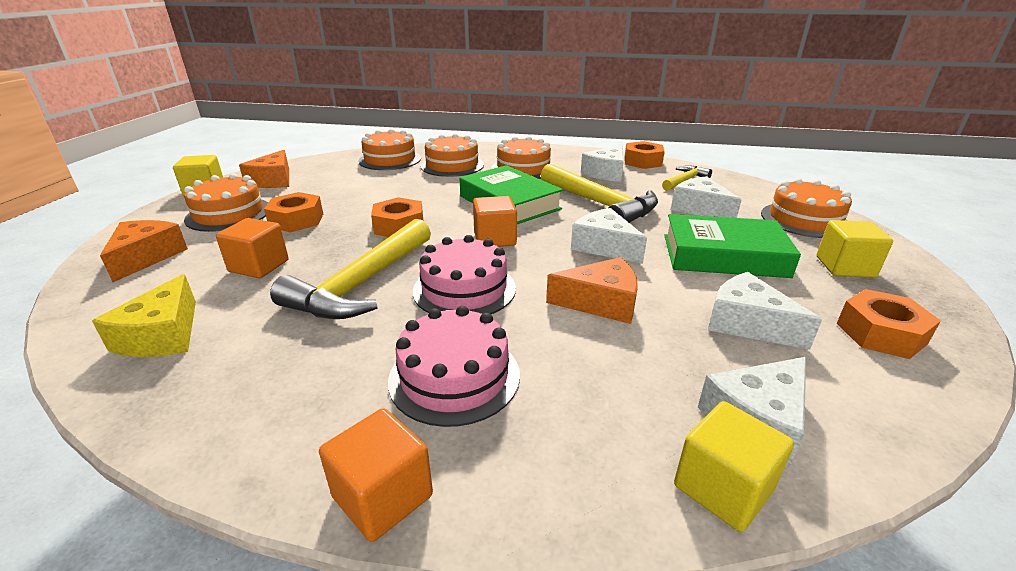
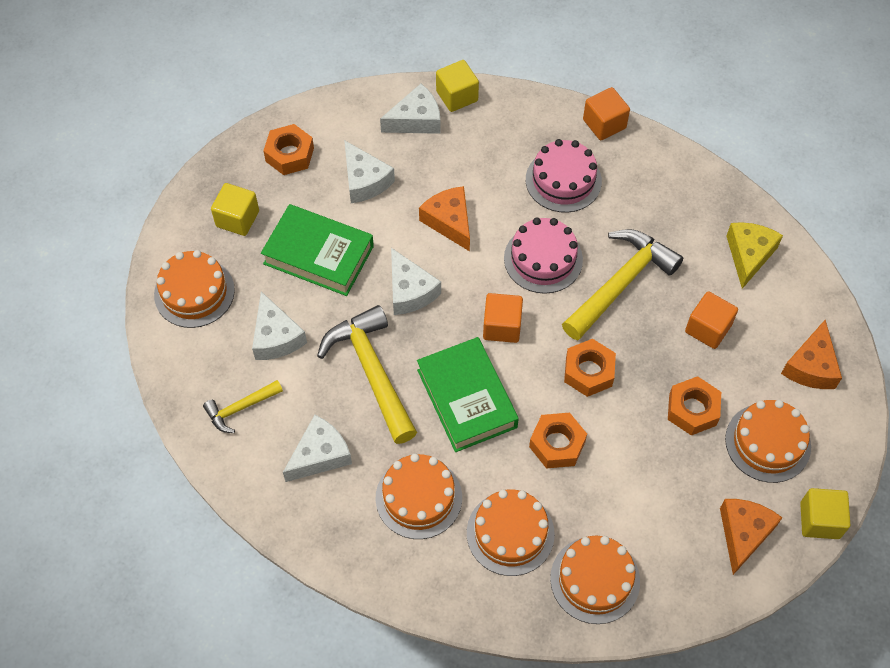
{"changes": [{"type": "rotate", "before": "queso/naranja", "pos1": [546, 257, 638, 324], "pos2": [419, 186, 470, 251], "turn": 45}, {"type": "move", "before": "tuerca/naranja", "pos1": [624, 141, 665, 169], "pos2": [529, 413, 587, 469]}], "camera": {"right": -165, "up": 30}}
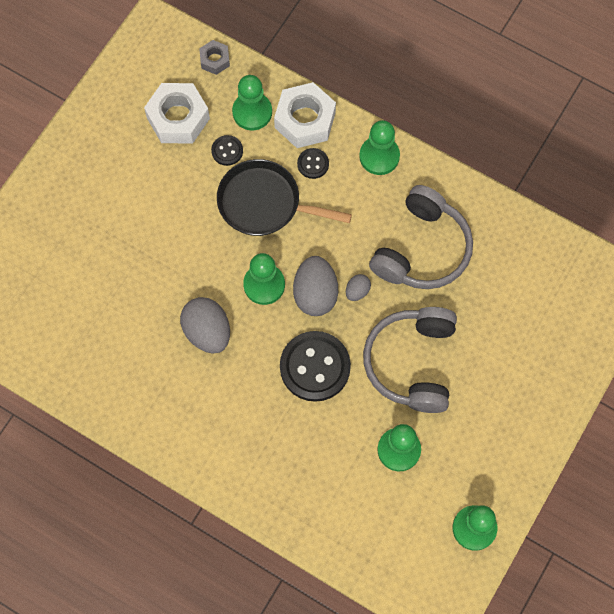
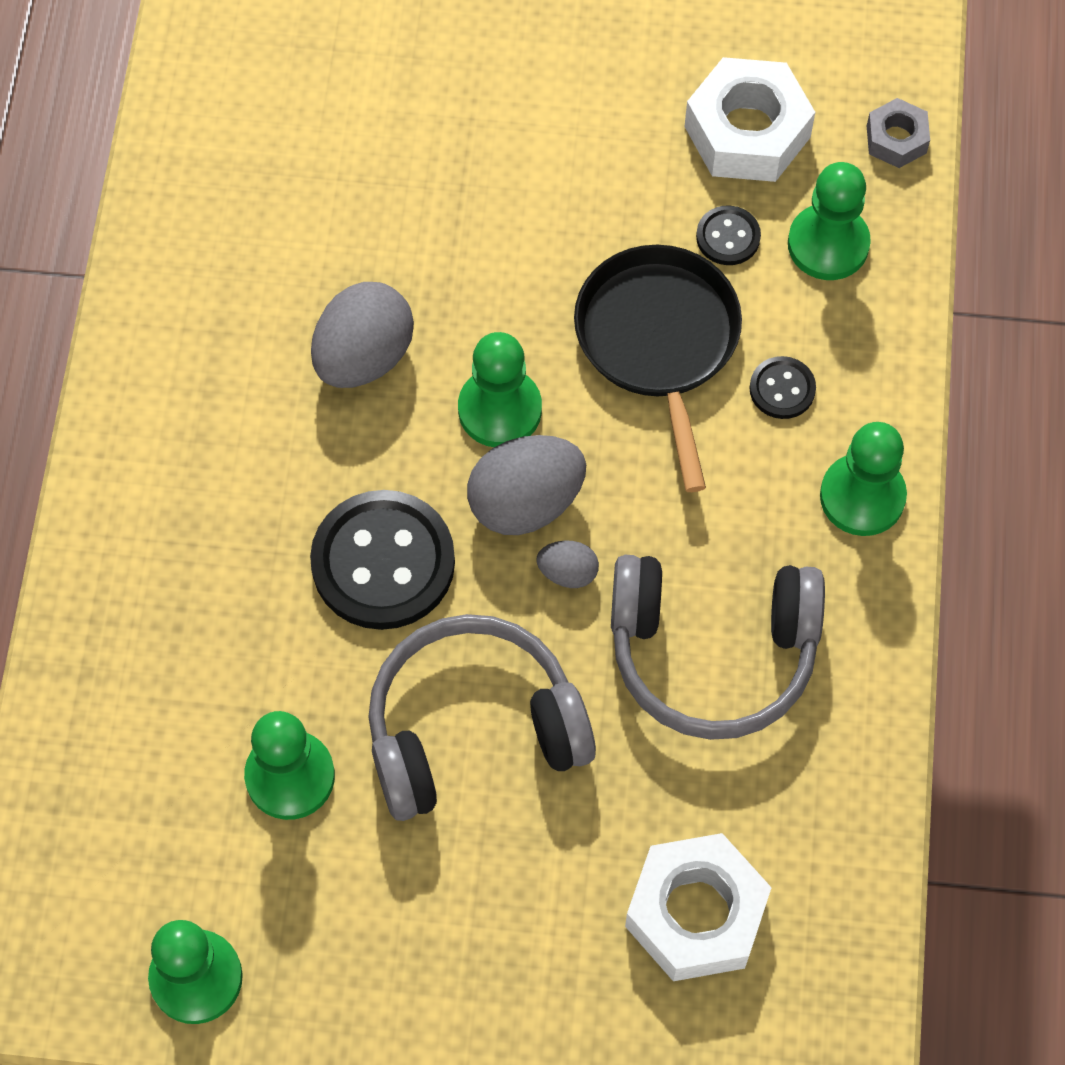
{"changes": [{"type": "move", "before": "tuerca/blanco", "pos1": [274, 82, 336, 148], "pos2": [625, 833, 772, 981]}], "camera": {"right": 65, "up": -5}}
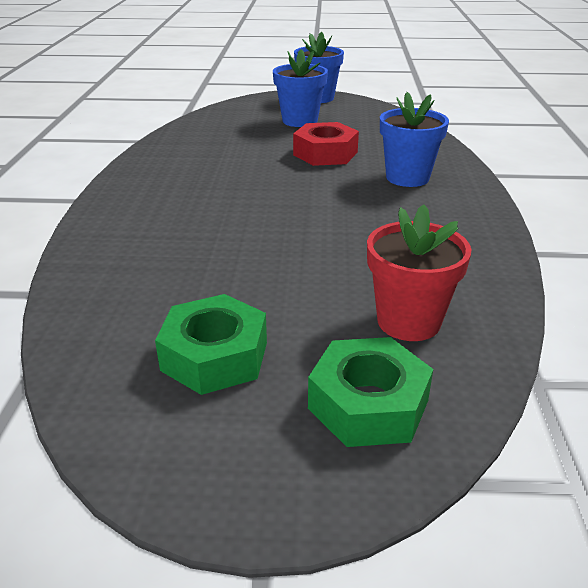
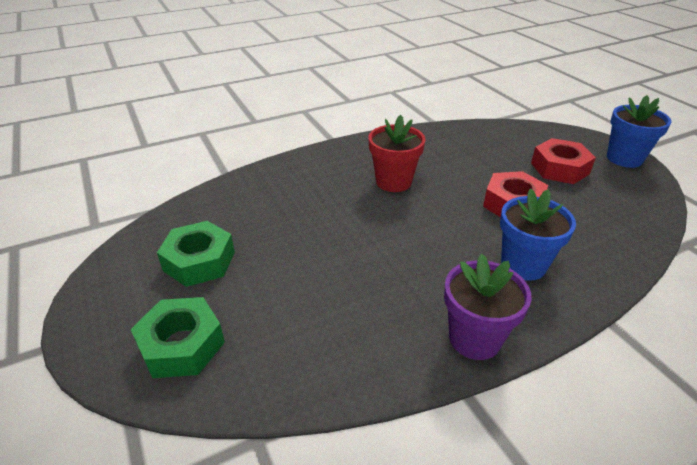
{"changes": [{"type": "replace", "before": "maceta/azul", "after": "tuerca/rojo", "pos1": [273, 49, 328, 127], "pos2": [531, 138, 596, 184]}, {"type": "move", "before": "maceta/rojo", "pos1": [367, 204, 472, 341], "pos2": [368, 115, 426, 192]}, {"type": "insert", "after": "maceta/morado", "pos2": [444, 254, 532, 360]}], "camera": {"right": 60, "up": 5}}
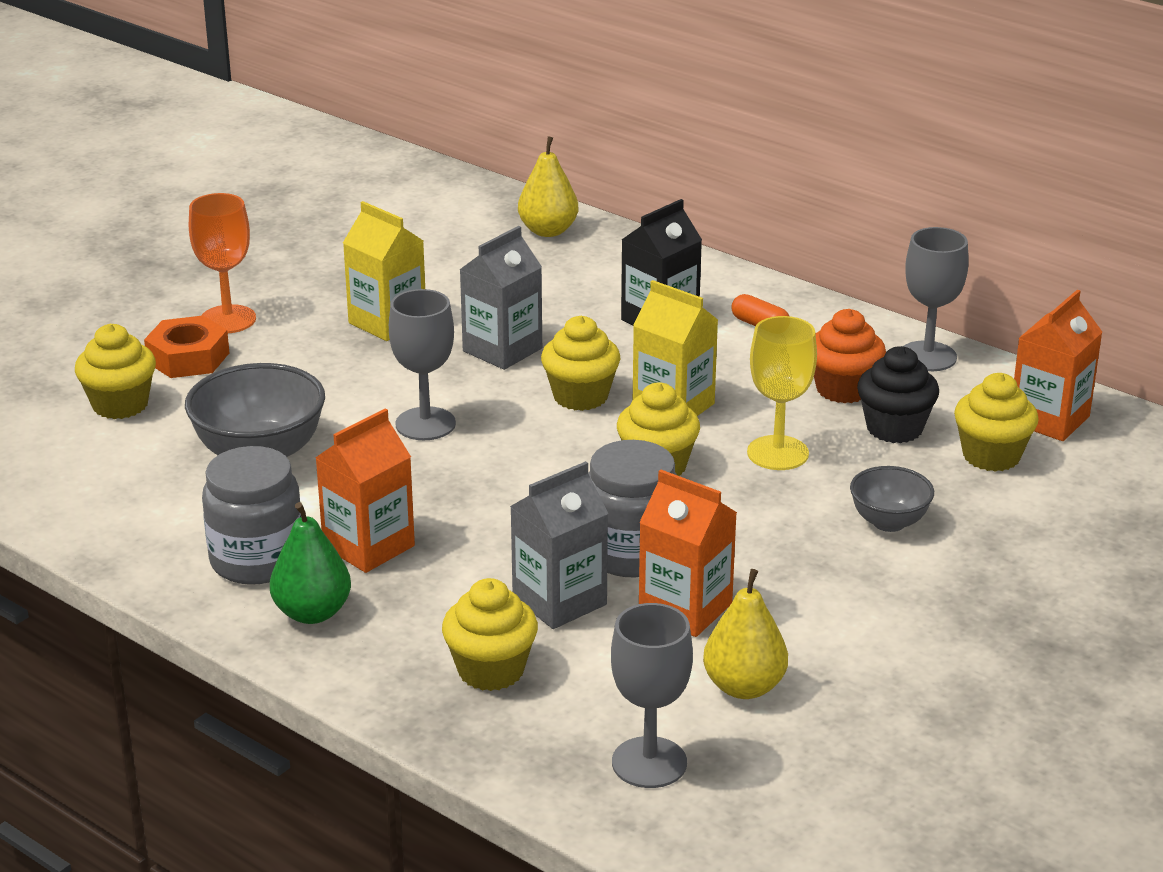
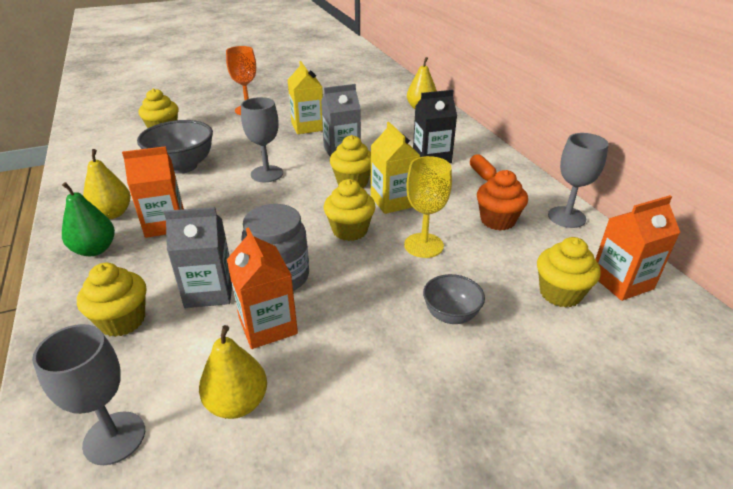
{"changes": [{"type": "delete", "before": "tuerca/naranja", "pos1": [144, 316, 229, 378]}, {"type": "replace", "before": "tarro/gris", "after": "pera/amarillo", "pos1": [202, 446, 301, 585], "pos2": [83, 149, 131, 219]}, {"type": "delete", "before": "magdalena/negro", "pos1": [857, 346, 939, 443]}], "camera": {"right": 30, "up": 5}}
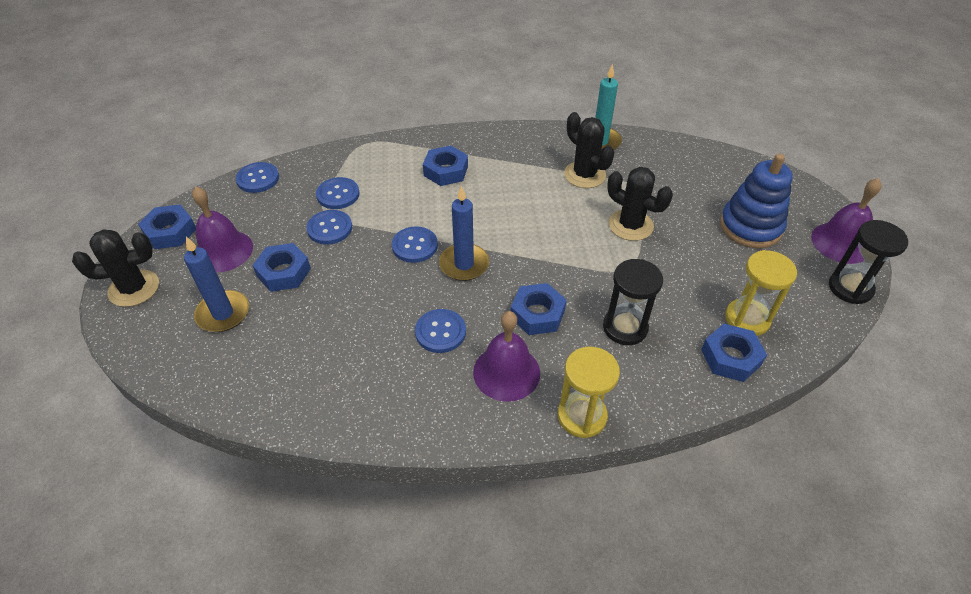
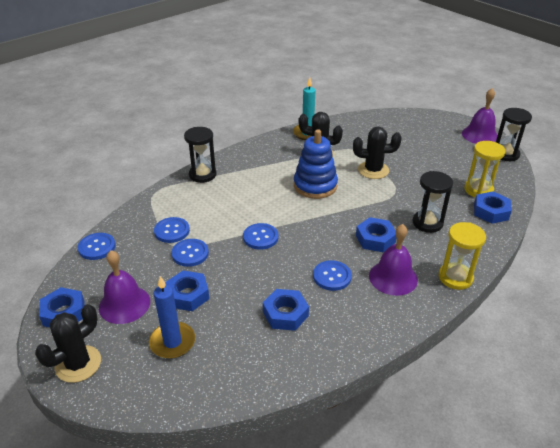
{"changes": [{"type": "move", "before": "tuerca/azul", "pos1": [423, 146, 468, 186], "pos2": [263, 289, 309, 331]}, {"type": "delete", "before": "vela/azul", "pos1": [439, 186, 489, 281]}, {"type": "move", "before": "juguete apilable/azul", "pos1": [720, 154, 793, 248], "pos2": [294, 129, 338, 199]}, {"type": "insert", "after": "reloj de arena/negro", "pos2": [184, 127, 217, 183]}], "camera": {"right": -35, "up": -10}}
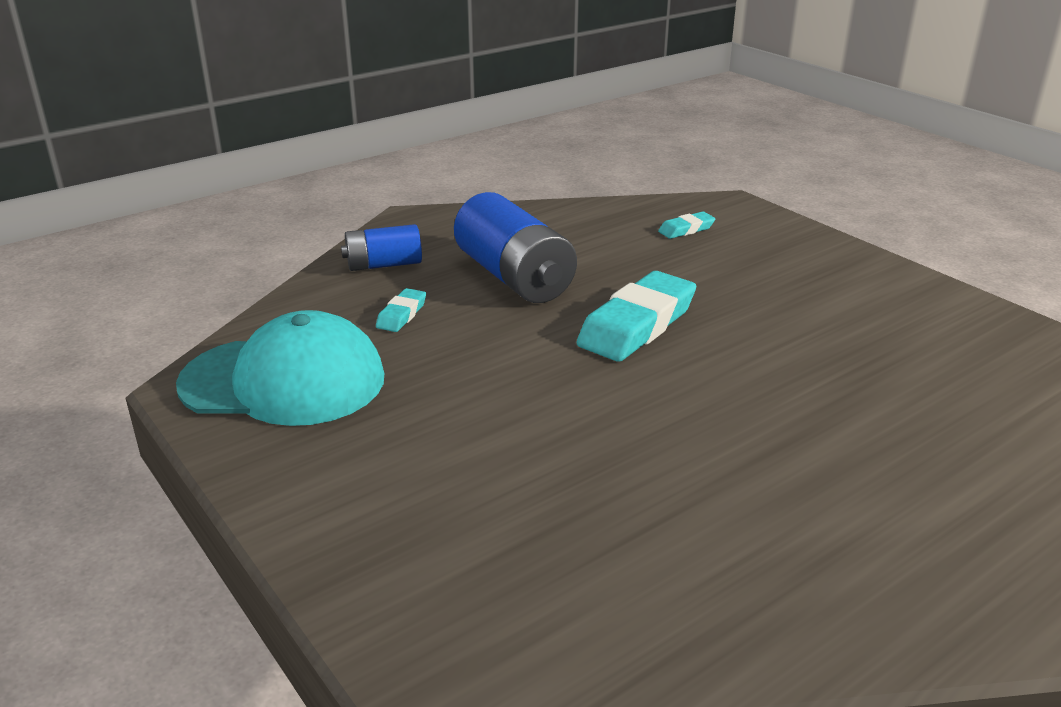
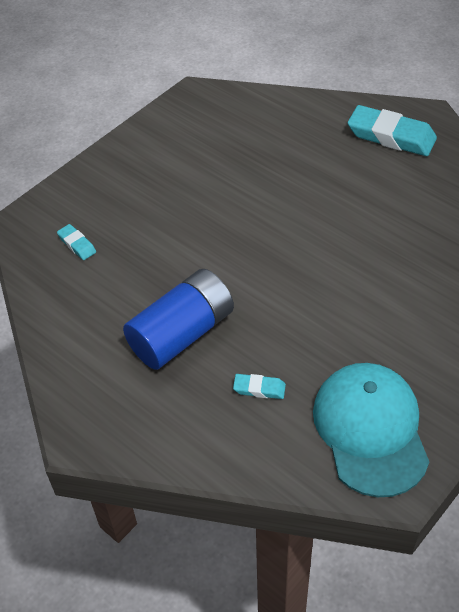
{"changes": [{"type": "delete", "before": "pila/azul", "pos1": [341, 224, 422, 271]}, {"type": "move", "before": "goma de borrar/turquesa", "pos1": [576, 271, 696, 362], "pos2": [348, 105, 437, 156]}], "camera": {"right": -100, "up": 20}}
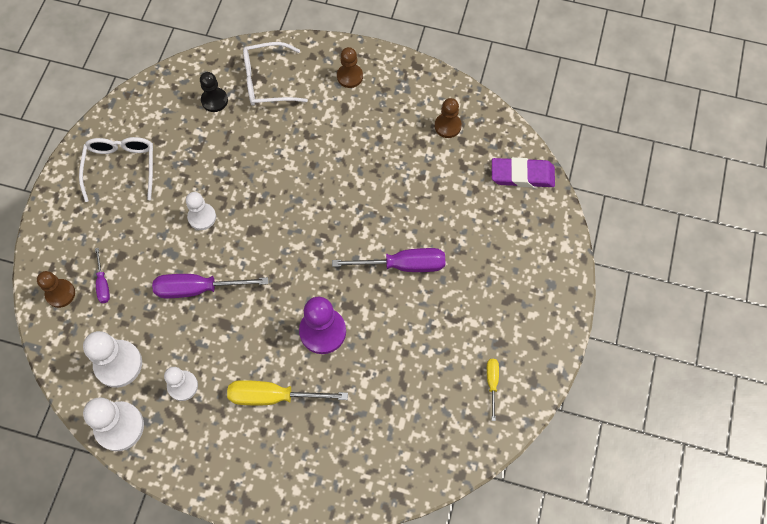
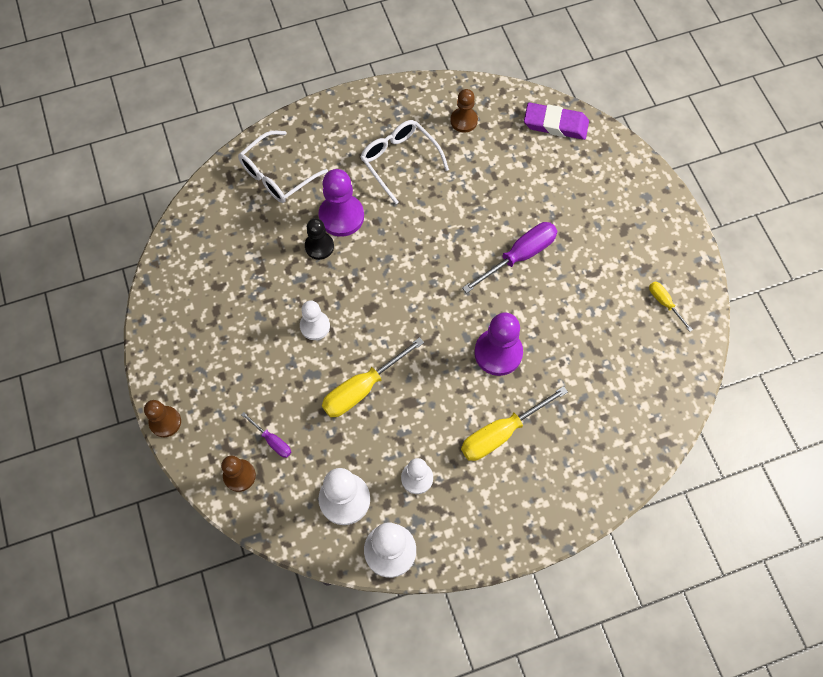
{"changes": [{"type": "move", "before": "gafas/blanco", "pos1": [79, 137, 153, 202], "pos2": [360, 120, 449, 204]}, {"type": "recolor", "before": "destornillador/morado", "after": "destornillador/amarillo", "pos1": [152, 274, 268, 298], "pos2": [322, 337, 424, 417]}, {"type": "move", "before": "peón/negro", "pos1": [200, 72, 228, 112], "pos2": [305, 218, 334, 260]}, {"type": "move", "before": "peón/marrón", "pos1": [337, 47, 363, 88], "pos2": [144, 400, 181, 437]}, {"type": "rotate", "before": "goma de borrar/morado", "pos1": [492, 157, 555, 188], "pos2": [524, 103, 589, 140], "turn": 45}, {"type": "insert", "after": "peón/morado", "pos2": [319, 169, 364, 237]}], "camera": {"right": -35, "up": 0}}
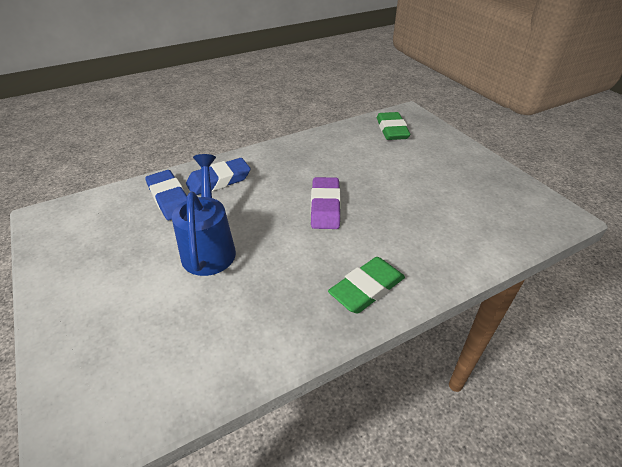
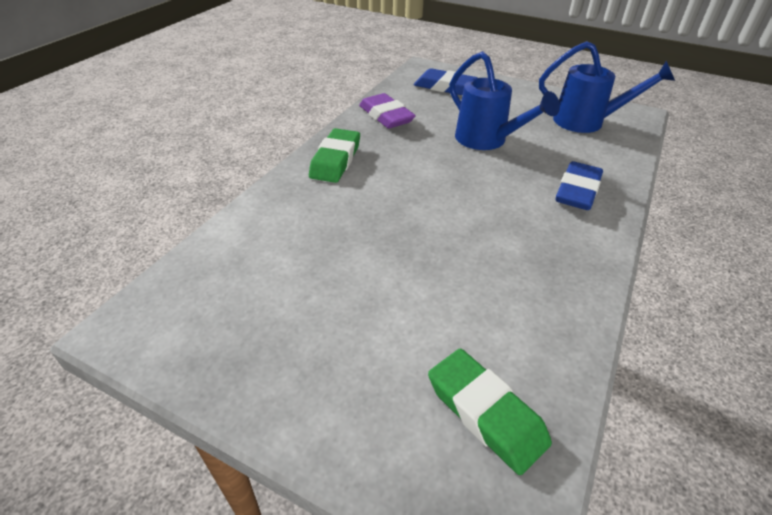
{"changes": [{"type": "move", "before": "goma de borrar/azul", "pos1": [145, 170, 187, 220], "pos2": [414, 68, 477, 95]}, {"type": "move", "before": "goma de borrar/morado", "pos1": [311, 177, 341, 229], "pos2": [359, 93, 416, 129]}, {"type": "insert", "after": "regadera/azul", "pos2": [539, 41, 675, 133]}], "camera": {"right": 145, "up": 0}}
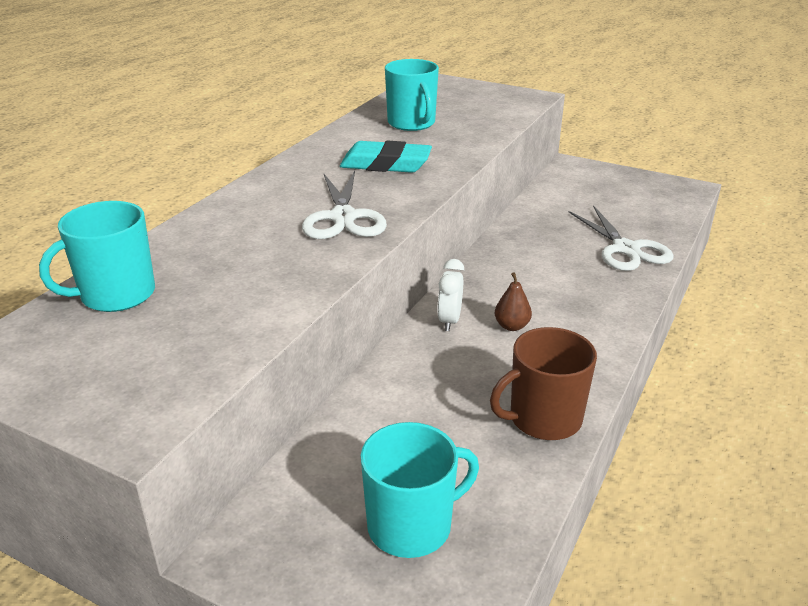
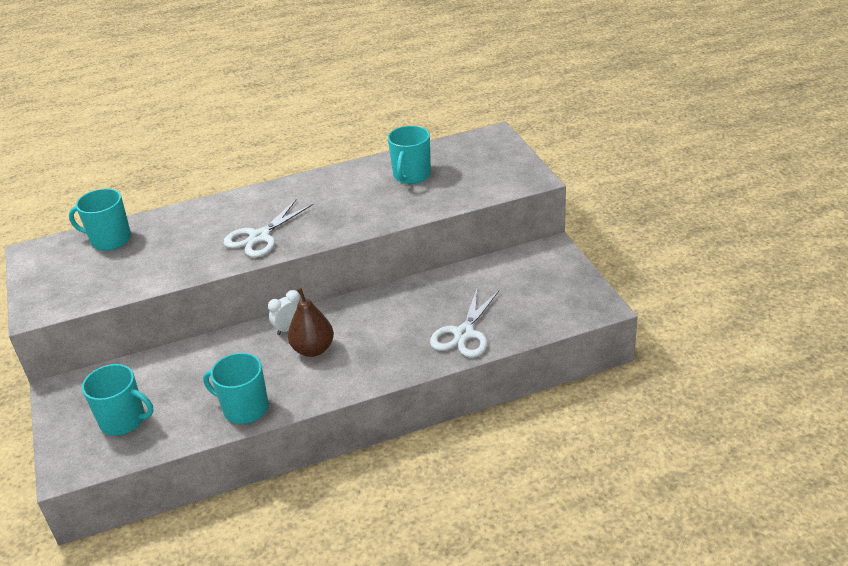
{"changes": [{"type": "delete", "before": "goma de borrar/turquesa", "pos1": [340, 141, 432, 173]}, {"type": "recolor", "before": "taza/marrón", "after": "taza/turquesa", "pos1": [490, 327, 597, 440], "pos2": [203, 352, 269, 424]}, {"type": "resize", "before": "pera/marrón", "pos1": [495, 272, 532, 331], "pos2": [288, 288, 334, 357], "scale": 1.76}], "camera": {"right": 45, "up": 5}}
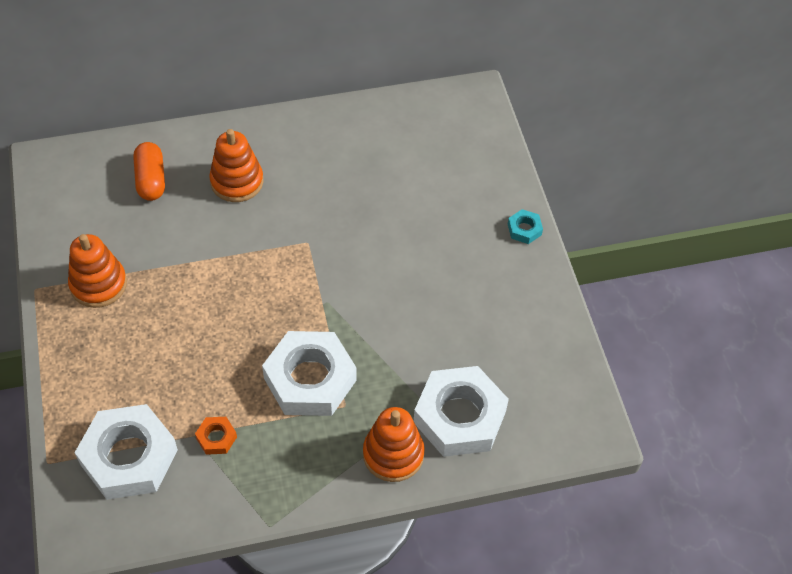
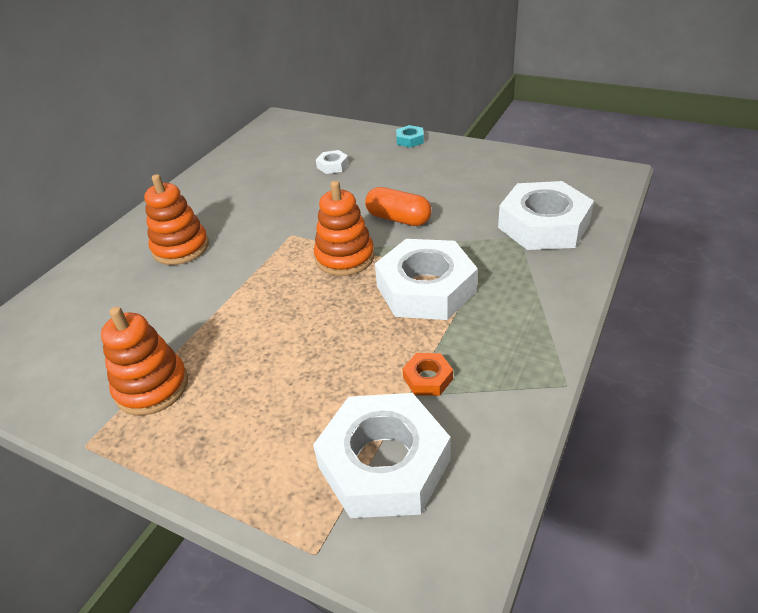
{"changes": [{"type": "move", "before": "cápsula/naranja", "pos1": [133, 142, 165, 201], "pos2": [365, 187, 431, 226]}, {"type": "move", "before": "juguete apilable/naranja", "pos1": [363, 407, 425, 482], "pos2": [314, 181, 374, 276]}, {"type": "insert", "after": "tuerca/blanco", "pos2": [316, 150, 349, 174]}], "camera": {"right": -45, "up": -15}}
